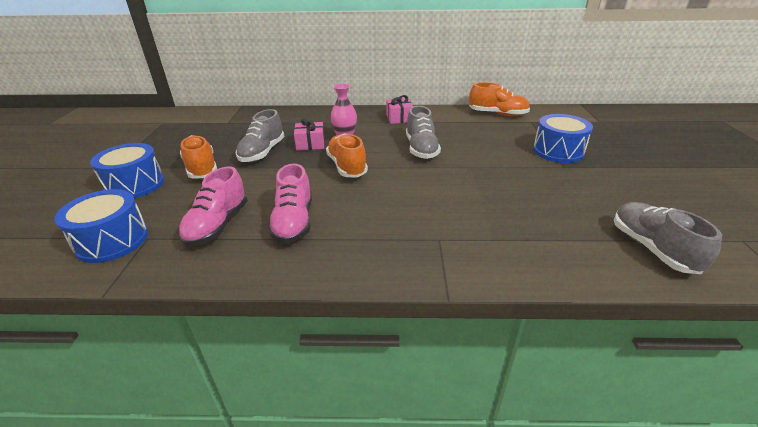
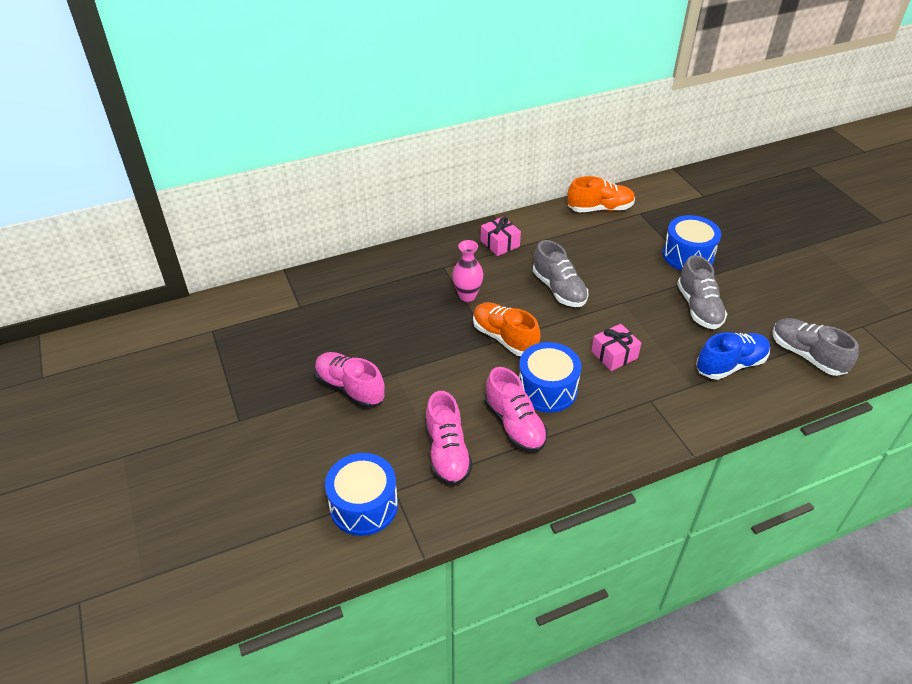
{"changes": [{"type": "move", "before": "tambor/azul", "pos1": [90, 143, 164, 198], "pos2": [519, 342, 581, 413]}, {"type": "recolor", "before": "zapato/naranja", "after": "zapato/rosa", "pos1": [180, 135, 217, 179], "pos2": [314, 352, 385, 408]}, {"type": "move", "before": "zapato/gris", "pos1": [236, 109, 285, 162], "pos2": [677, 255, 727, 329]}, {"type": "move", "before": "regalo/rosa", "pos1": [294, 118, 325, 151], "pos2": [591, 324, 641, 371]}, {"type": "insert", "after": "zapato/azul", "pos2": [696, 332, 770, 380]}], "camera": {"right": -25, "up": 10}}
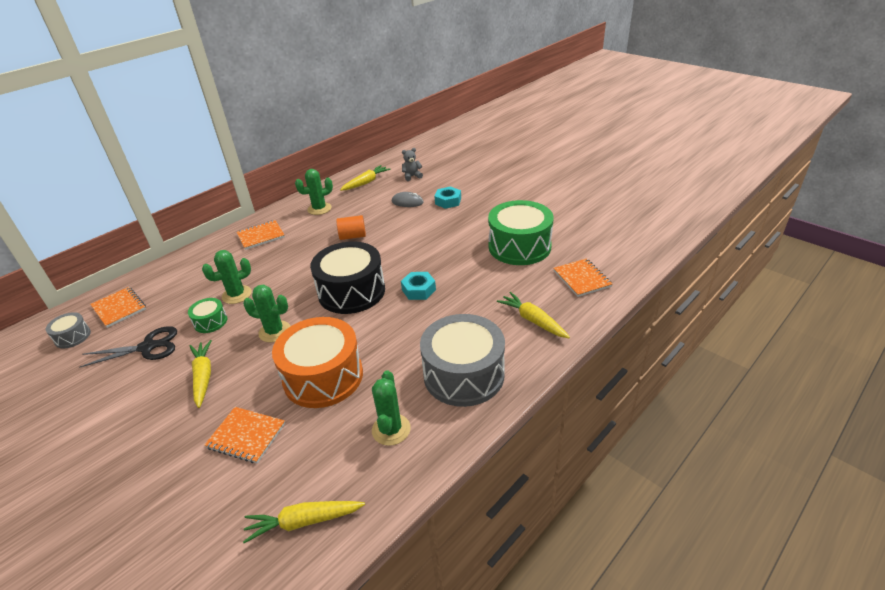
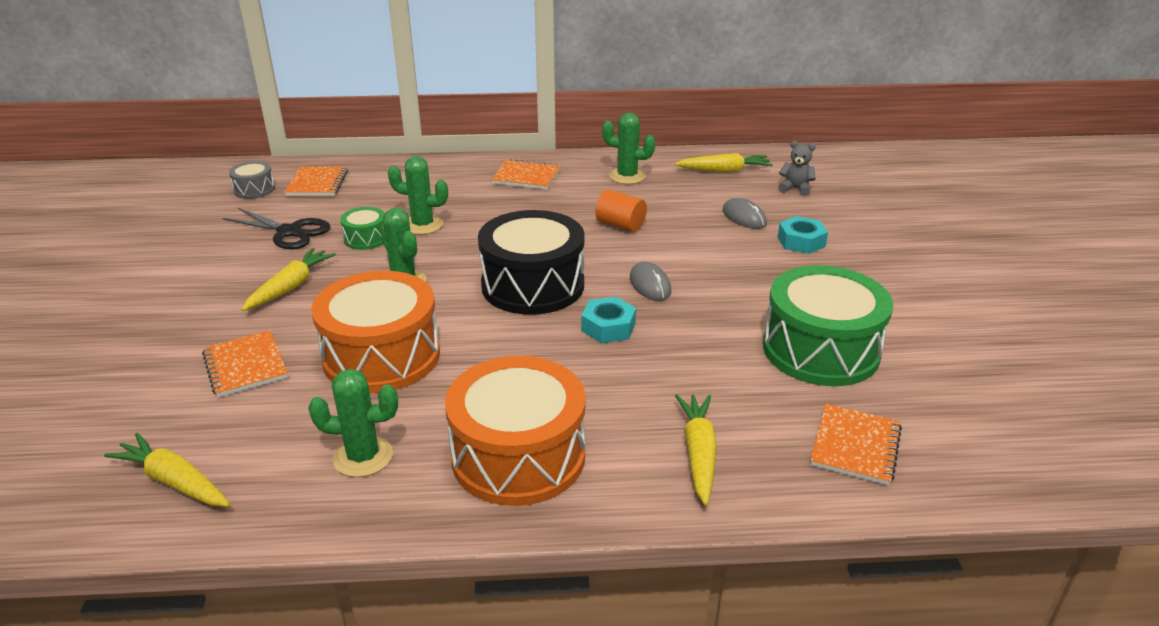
{"changes": [{"type": "rotate", "before": "cactus/verde", "pos1": [372, 370, 411, 446], "pos2": [308, 369, 398, 477], "turn": 45}, {"type": "recolor", "before": "tambor/gris", "after": "tambor/naranja", "pos1": [420, 314, 505, 407], "pos2": [445, 356, 586, 506]}, {"type": "insert", "after": "ratón/gris", "pos2": [630, 262, 671, 301]}], "camera": {"right": 40, "up": -5}}
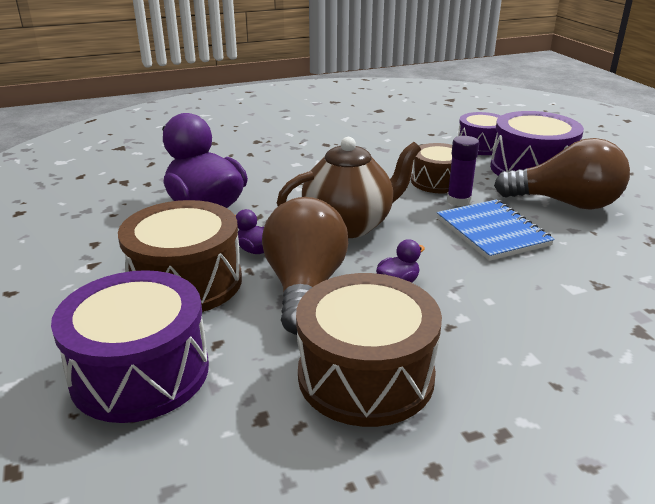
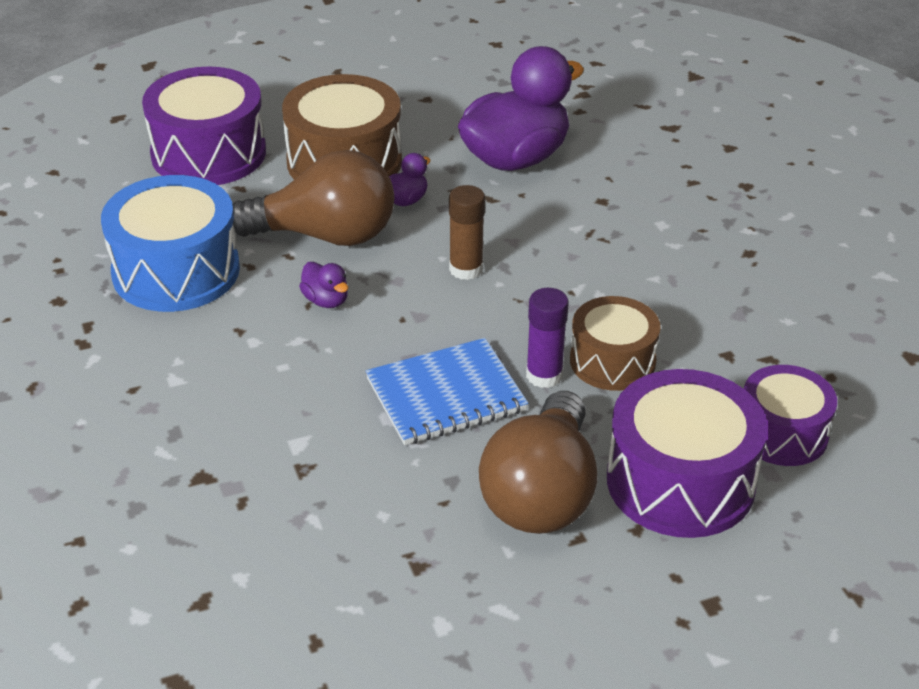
{"changes": [{"type": "replace", "before": "tetera/marrón", "after": "barra de pegamento/marrón", "pos1": [277, 137, 421, 238], "pos2": [449, 185, 485, 280]}, {"type": "recolor", "before": "tambor/marrón", "after": "tambor/azul", "pos1": [296, 273, 442, 427], "pos2": [101, 175, 240, 312]}], "camera": {"right": 90, "up": 10}}
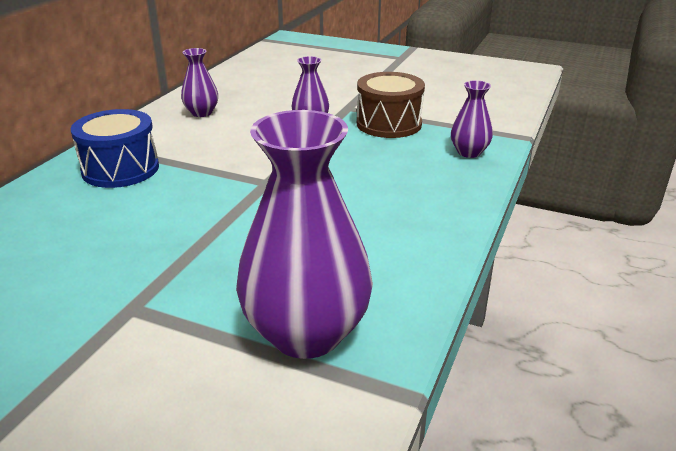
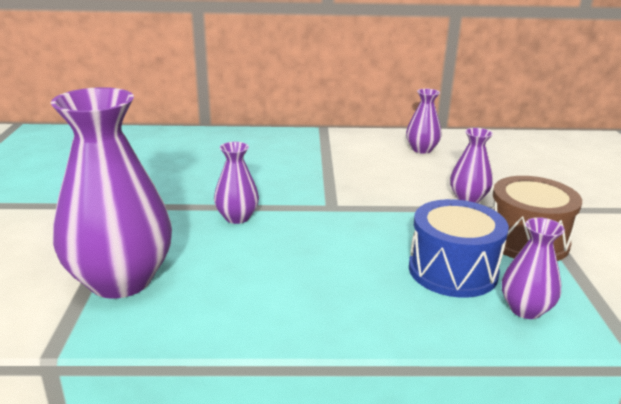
{"changes": [{"type": "move", "before": "tambor/azul", "pos1": [71, 109, 159, 188], "pos2": [409, 199, 509, 298]}, {"type": "insert", "after": "florero/morado", "pos2": [214, 142, 259, 224]}], "camera": {"right": 65, "up": -5}}
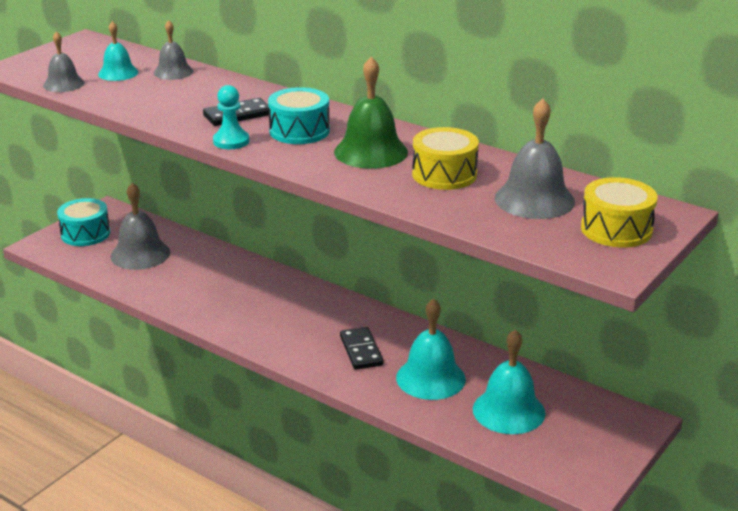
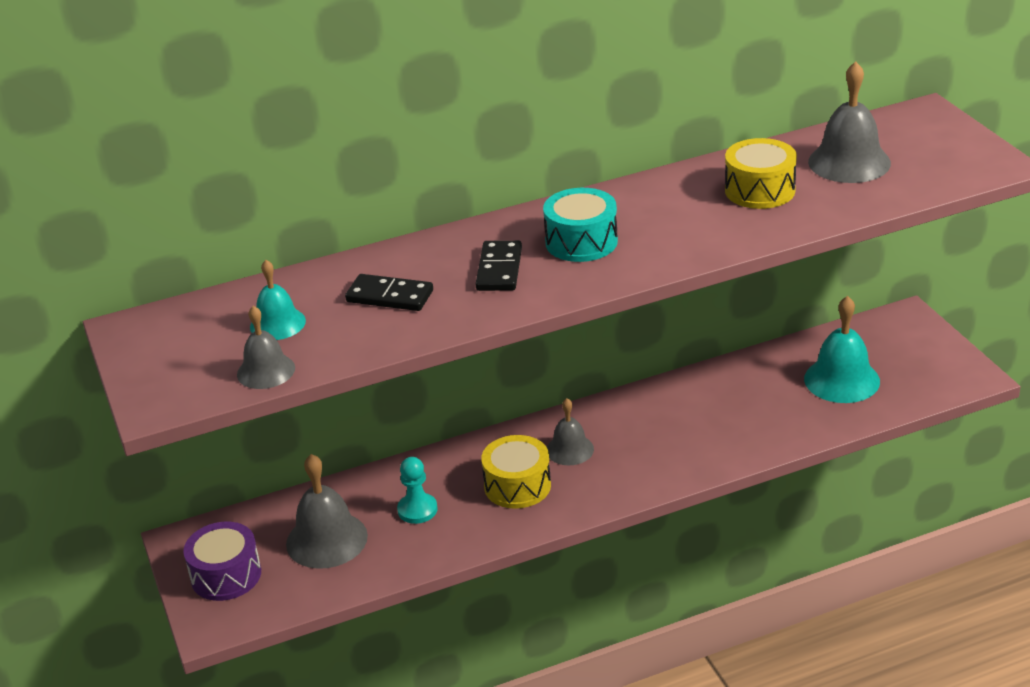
{"changes": [{"type": "recolor", "before": "tambor/turquesa", "after": "tambor/morado", "pos1": [57, 198, 110, 246], "pos2": [183, 522, 261, 601]}, {"type": "move", "before": "campana/gris", "pos1": [154, 20, 193, 80], "pos2": [547, 398, 594, 465]}, {"type": "move", "before": "peón/turquesa", "pos1": [213, 85, 249, 149], "pos2": [397, 457, 437, 524]}, {"type": "delete", "before": "campana/verde", "pos1": [334, 57, 408, 169]}, {"type": "move", "before": "ficha de dominó/negro", "pos1": [340, 327, 384, 370], "pos2": [345, 274, 433, 311]}, {"type": "delete", "before": "campana/turquesa", "pos1": [396, 298, 466, 400]}, {"type": "move", "before": "tambor/amarillo", "pos1": [581, 177, 658, 248], "pos2": [481, 435, 551, 509]}], "camera": {"right": -55, "up": 5}}
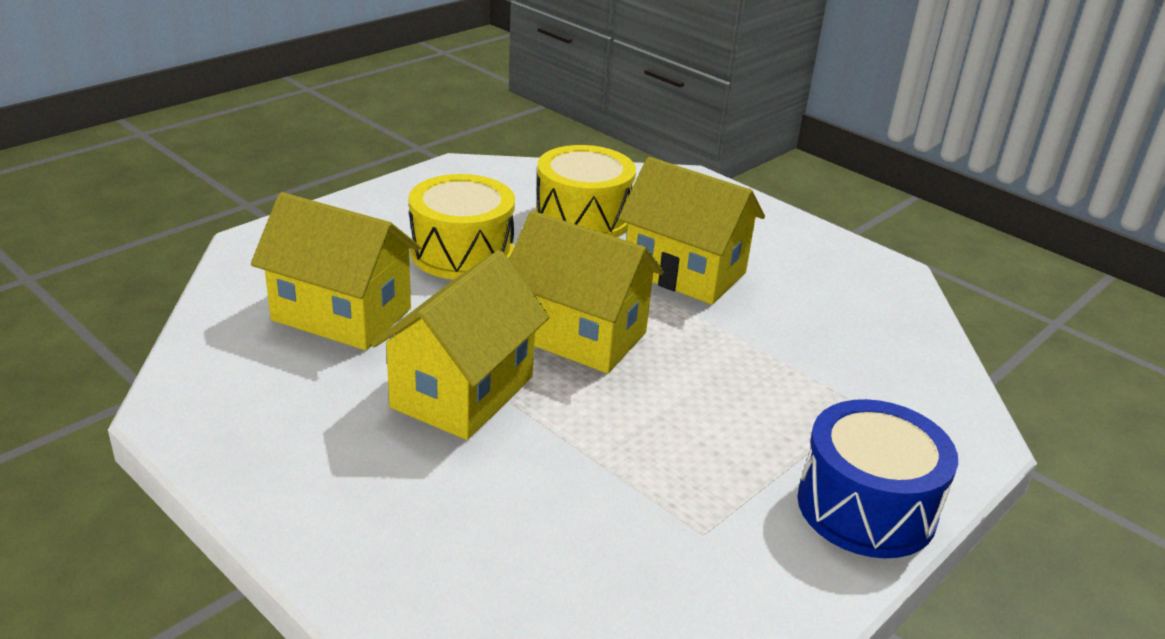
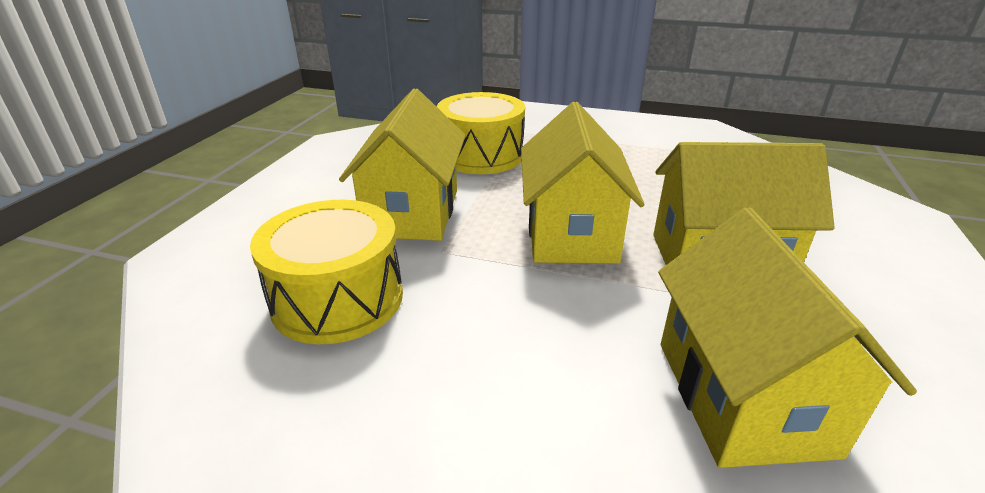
{"changes": [{"type": "move", "before": "tambor/amarillo", "pos1": [409, 174, 515, 280], "pos2": [437, 92, 525, 174]}, {"type": "delete", "before": "tambor/azul", "pos1": [797, 399, 958, 558]}], "camera": {"right": -115, "up": 0}}
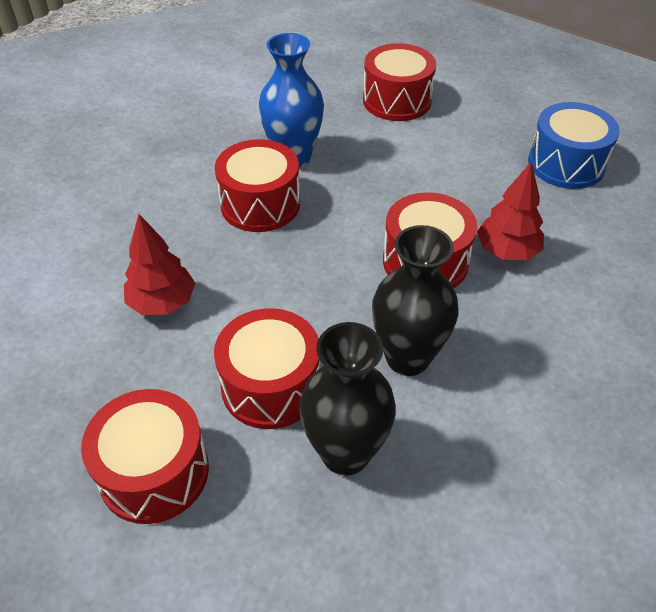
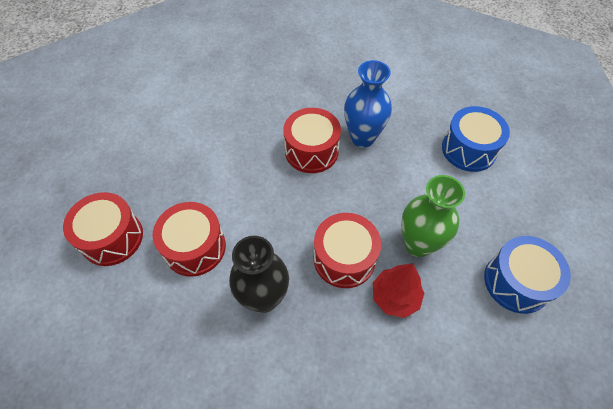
{"changes": [{"type": "delete", "before": "árbol/rojo", "pos1": [124, 214, 195, 315]}, {"type": "delete", "before": "florero/negro", "pos1": [299, 322, 396, 476]}, {"type": "recolor", "before": "tambor/rojo", "after": "tambor/azul", "pos1": [363, 43, 436, 121], "pos2": [442, 106, 510, 172]}, {"type": "insert", "after": "florero/verde", "pos2": [401, 175, 465, 257]}], "camera": {"right": 50, "up": 10}}
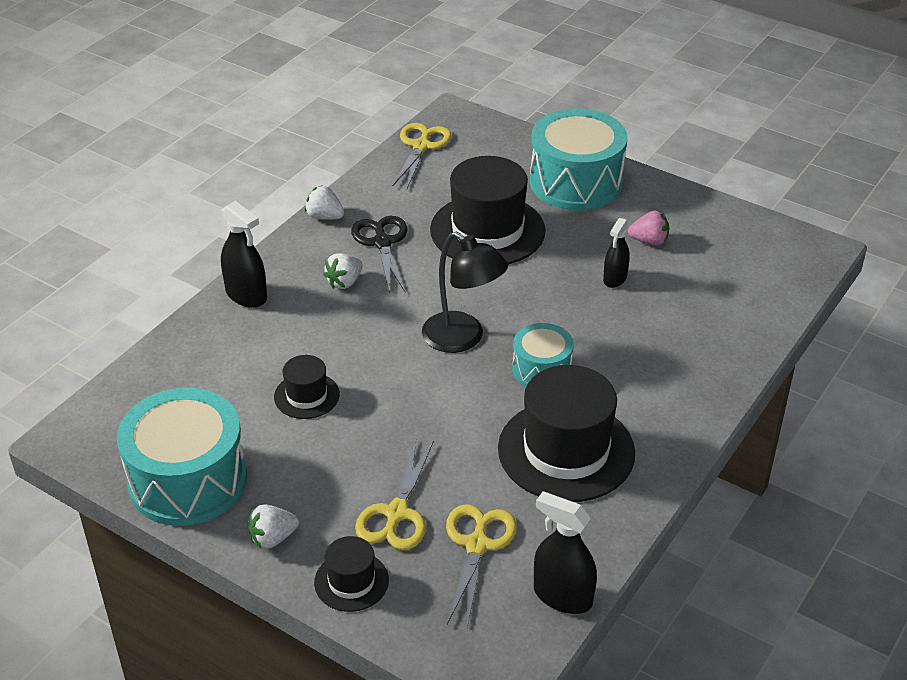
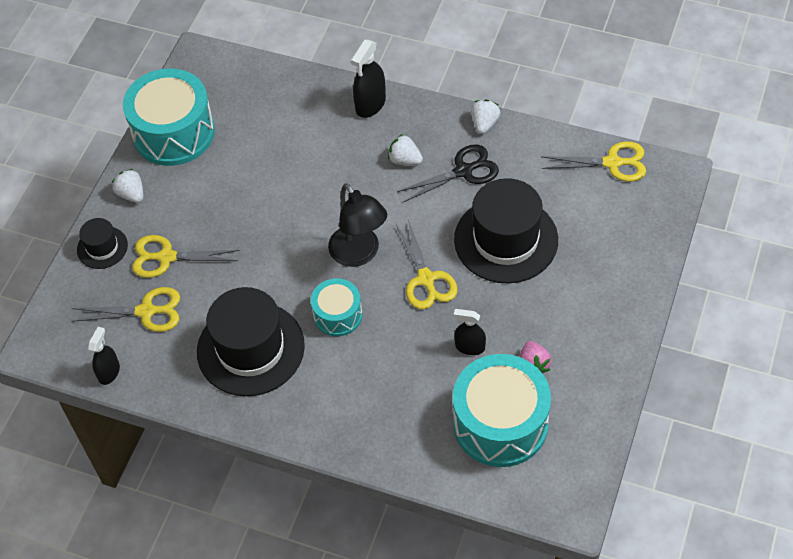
{"changes": [{"type": "delete", "before": "sombrero/negro", "pos1": [274, 355, 340, 419]}, {"type": "rotate", "before": "lámpara/negro", "pos1": [422, 231, 508, 353], "pos2": [328, 183, 387, 267], "turn": -60}, {"type": "move", "before": "tambor/turquesa", "pos1": [530, 108, 628, 211], "pos2": [453, 354, 551, 467]}, {"type": "resize", "before": "pulverizador/negro", "pos1": [534, 491, 597, 614], "pos2": [88, 327, 120, 385], "scale": 0.67}, {"type": "insert", "after": "tijeras/amarillo", "pos2": [395, 220, 458, 309]}], "camera": {"right": 80, "up": 15}}
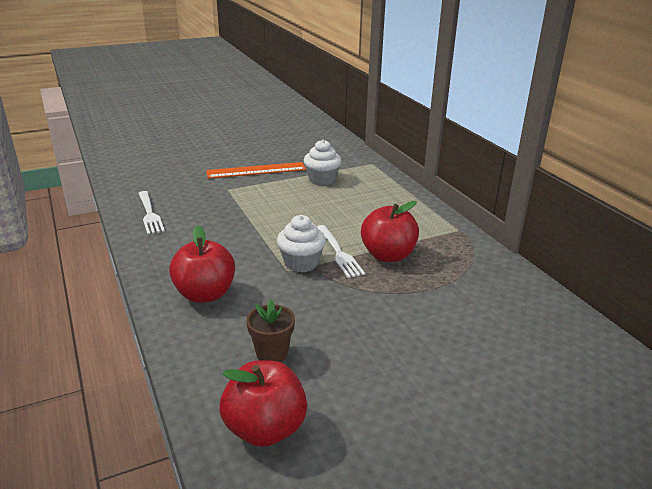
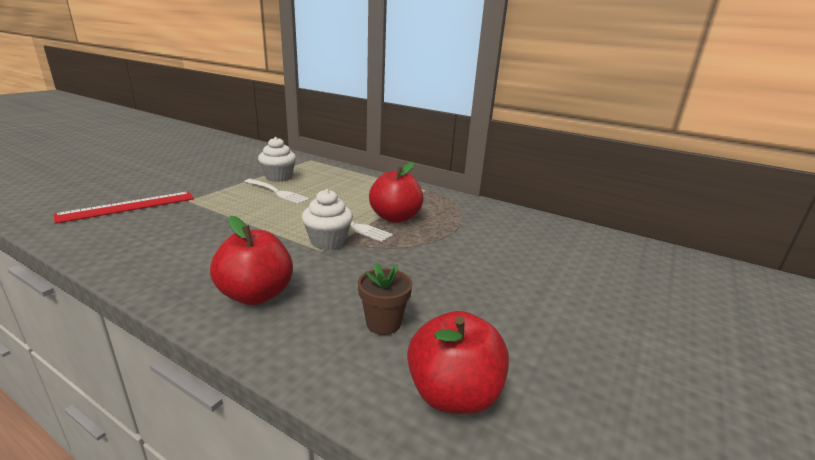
{"changes": [{"type": "move", "before": "tenedor/blanco", "pos1": [138, 191, 165, 234], "pos2": [244, 179, 310, 204]}, {"type": "delete", "before": "regla/naranja", "pos1": [206, 162, 306, 179]}, {"type": "insert", "after": "regla/rojo", "pos2": [54, 192, 194, 224]}], "camera": {"right": -35, "up": -5}}
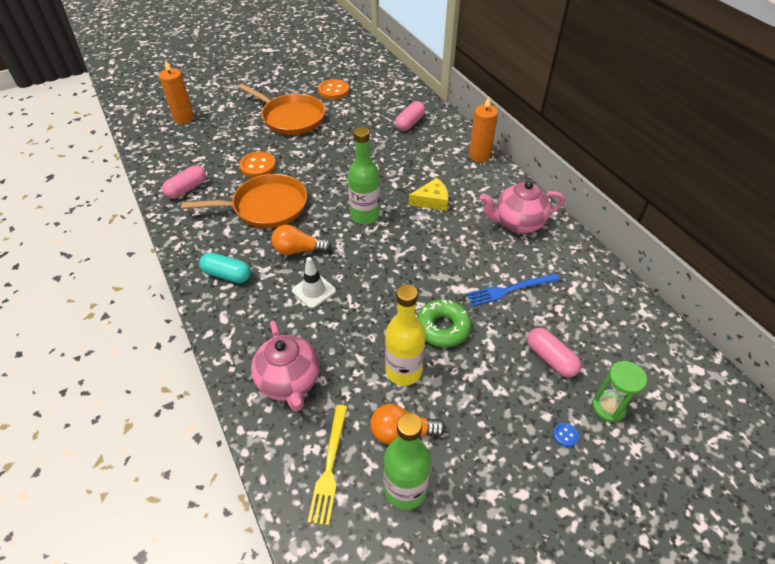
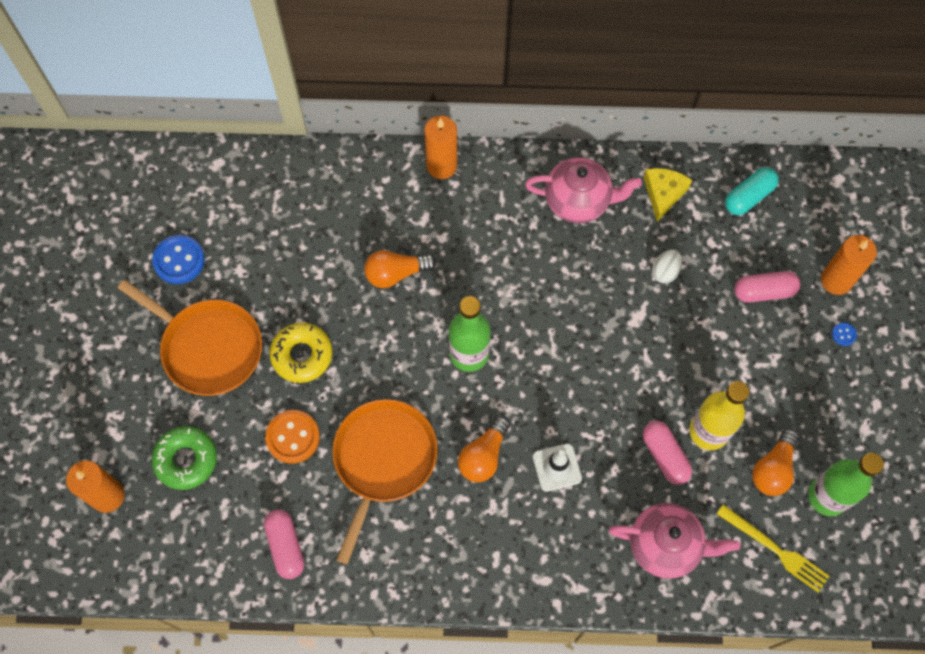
{"changes": [{"type": "move", "before": "cápsula/turquesa", "pos1": [199, 253, 251, 283], "pos2": [725, 167, 779, 215]}, {"type": "rotate", "before": "sartén/naranja", "pos1": [238, 84, 325, 135], "pos2": [118, 280, 262, 396], "turn": 60}, {"type": "recolor", "before": "botón/naranja", "after": "botón/azul", "pos1": [318, 79, 349, 100], "pos2": [152, 235, 205, 284]}, {"type": "move", "before": "cápsula/rosa", "pos1": [395, 101, 425, 131], "pos2": [643, 421, 692, 485]}, {"type": "move", "before": "queso/amarillo", "pos1": [409, 178, 448, 211], "pos2": [644, 168, 692, 222]}, {"type": "move", "before": "rosquilla/verde", "pos1": [417, 299, 471, 347], "pos2": [151, 426, 217, 490]}, {"type": "replace", "before": "tenedor/azul", "after": "huevo/blanco", "pos1": [466, 273, 560, 306], "pos2": [652, 250, 682, 284]}, {"type": "rotate", "before": "tetera/rosa", "pos1": [480, 181, 565, 234], "pos2": [525, 157, 642, 223], "turn": -105}, {"type": "replace", "before": "reloj de arena/verde", "after": "vela/naranja", "pos1": [592, 361, 647, 423], "pos2": [821, 235, 877, 295]}, {"type": "insert", "after": "rosquilla/amarillo", "pos2": [269, 323, 332, 383]}, {"type": "insert", "after": "bombilla/naranja", "pos2": [364, 250, 436, 288]}], "camera": {"right": -60, "up": 20}}
